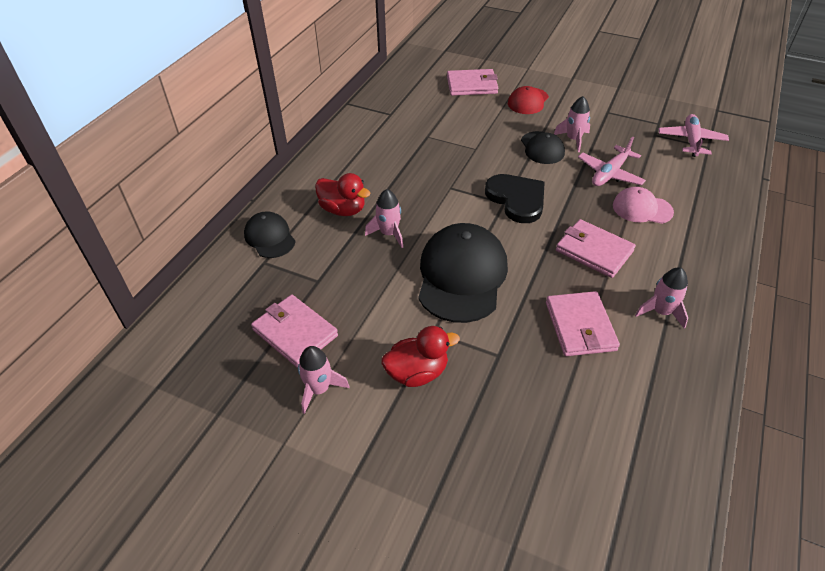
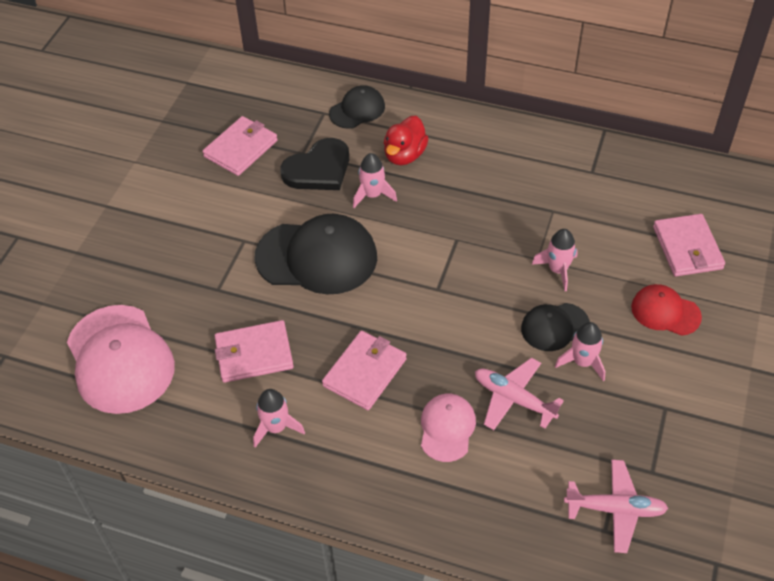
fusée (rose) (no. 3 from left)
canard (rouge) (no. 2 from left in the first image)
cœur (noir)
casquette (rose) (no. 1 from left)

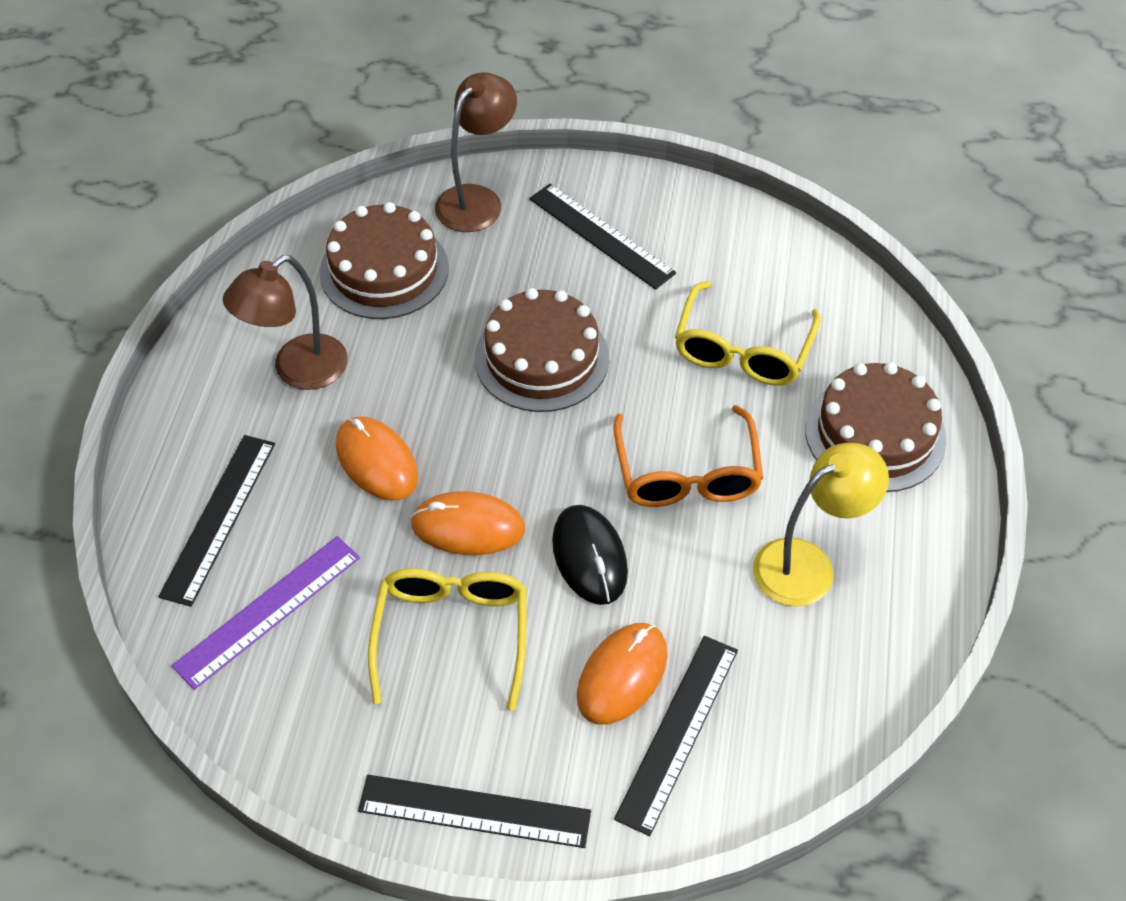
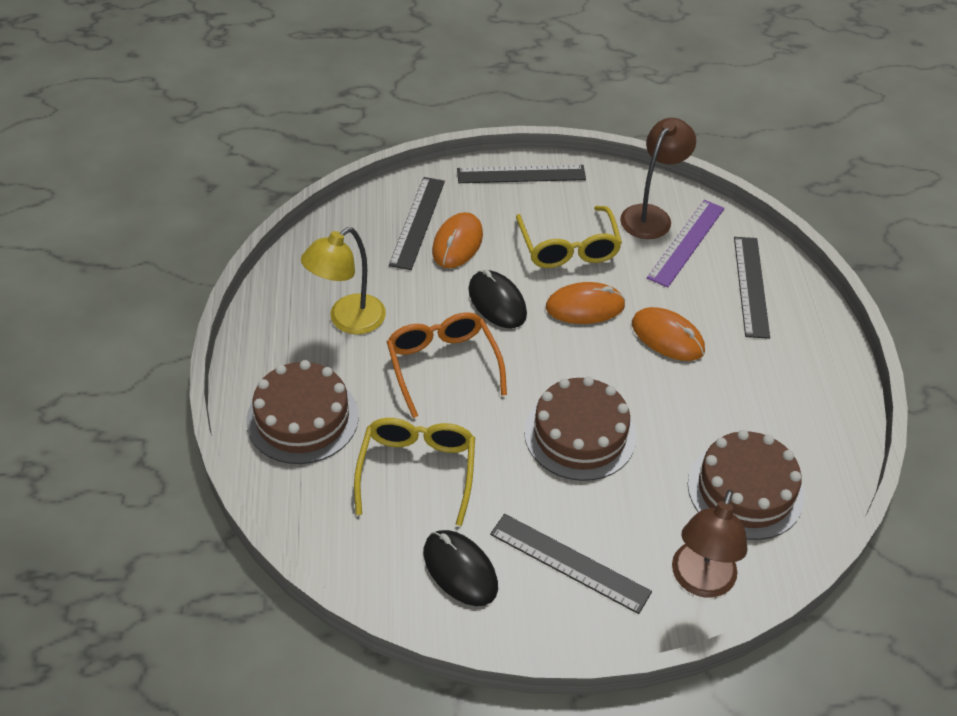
lampe (marron) (no. 1 from left)
souris (noir) (no. 1 from left)

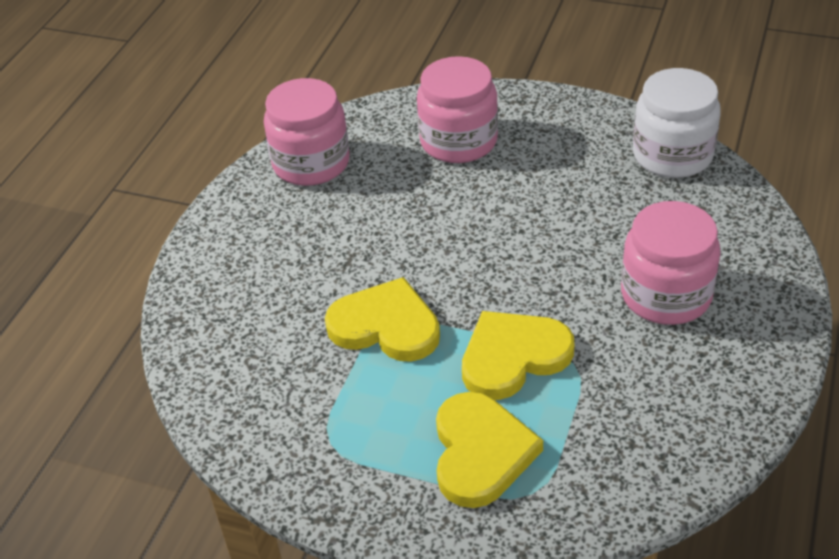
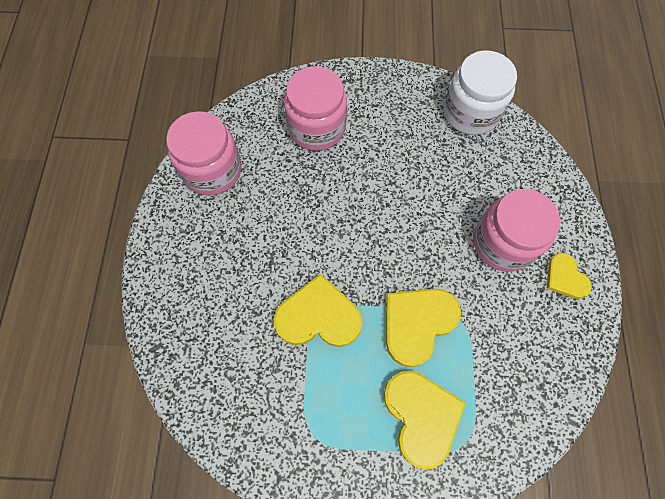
cœur (jaune) (no. 4 from left)

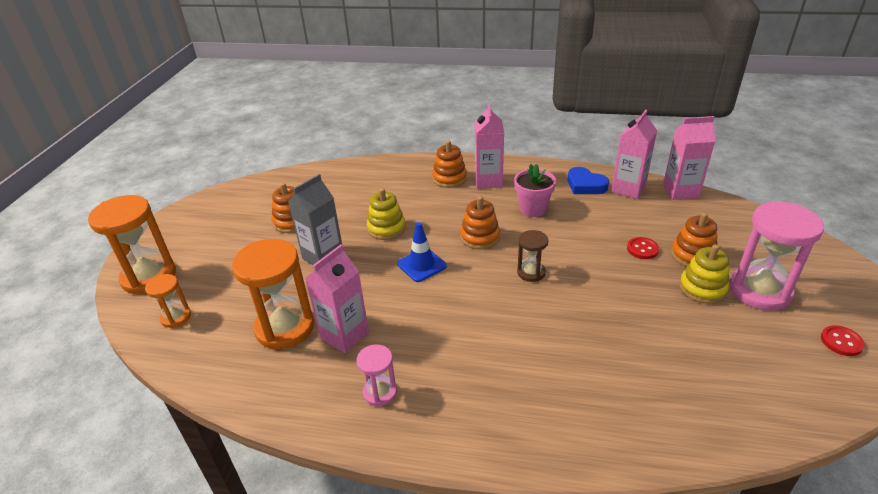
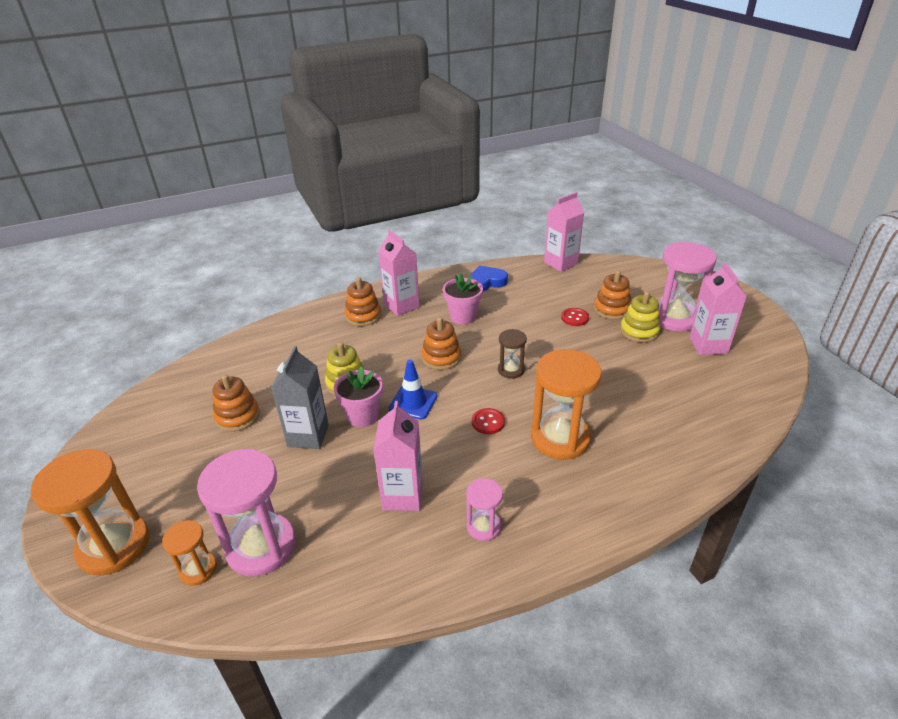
sablier (orange) (no. 3 from left)
cœur (bleu)
brique de lait (rose) (no. 4 from left)
bouton (rouge) (no. 1 from left)
sablier (rose) (no. 1 from left)
pot de fleurs (rose) (no. 1 from left)

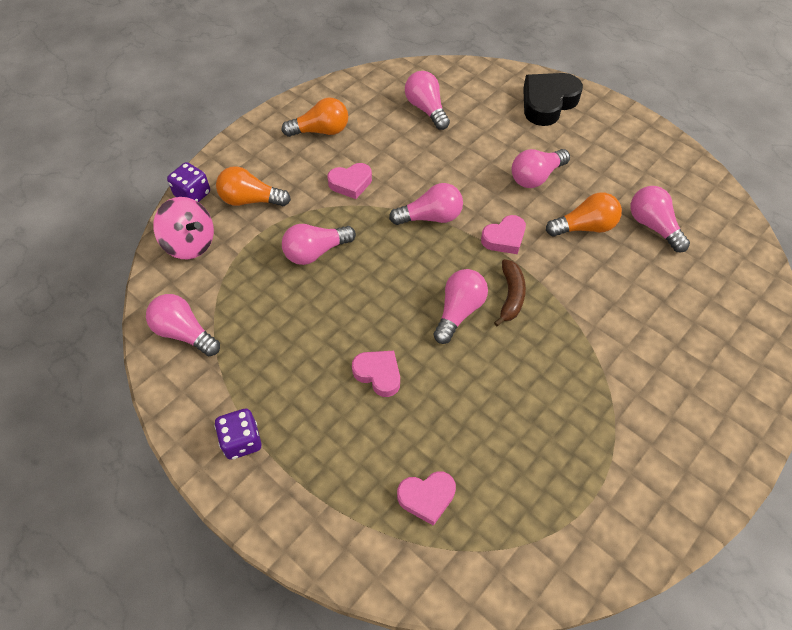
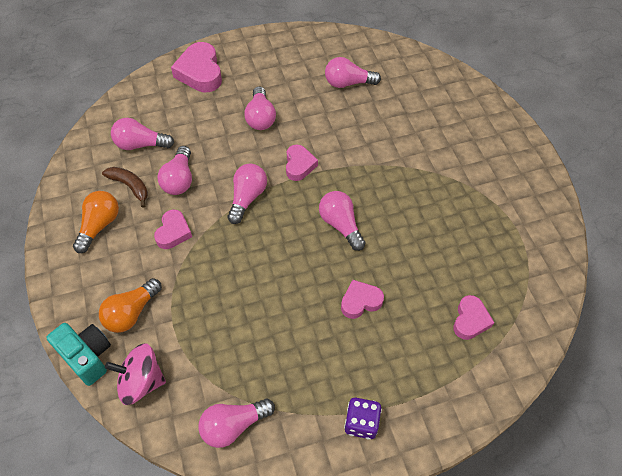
toupie (rose)
appareil photo (turquoise)
ampoule (rose) (no. 2 from left)
banane (marron)
cœur (rose) (no. 2 from left)
ampoule (orange) (no. 3 from left in the first image)

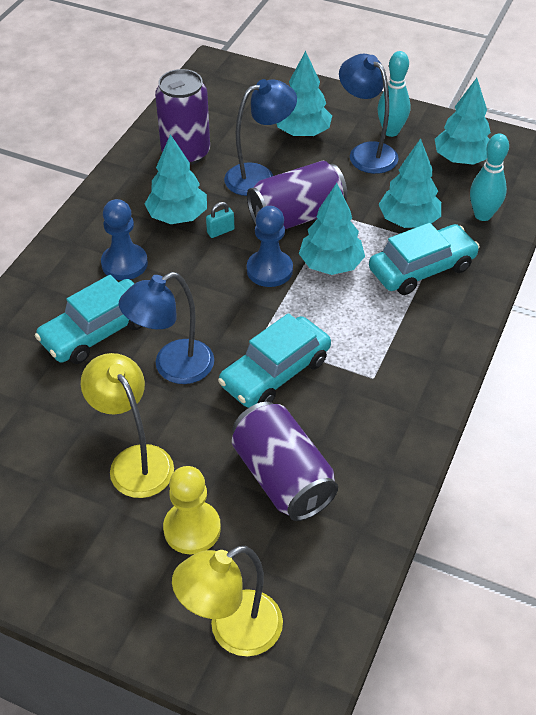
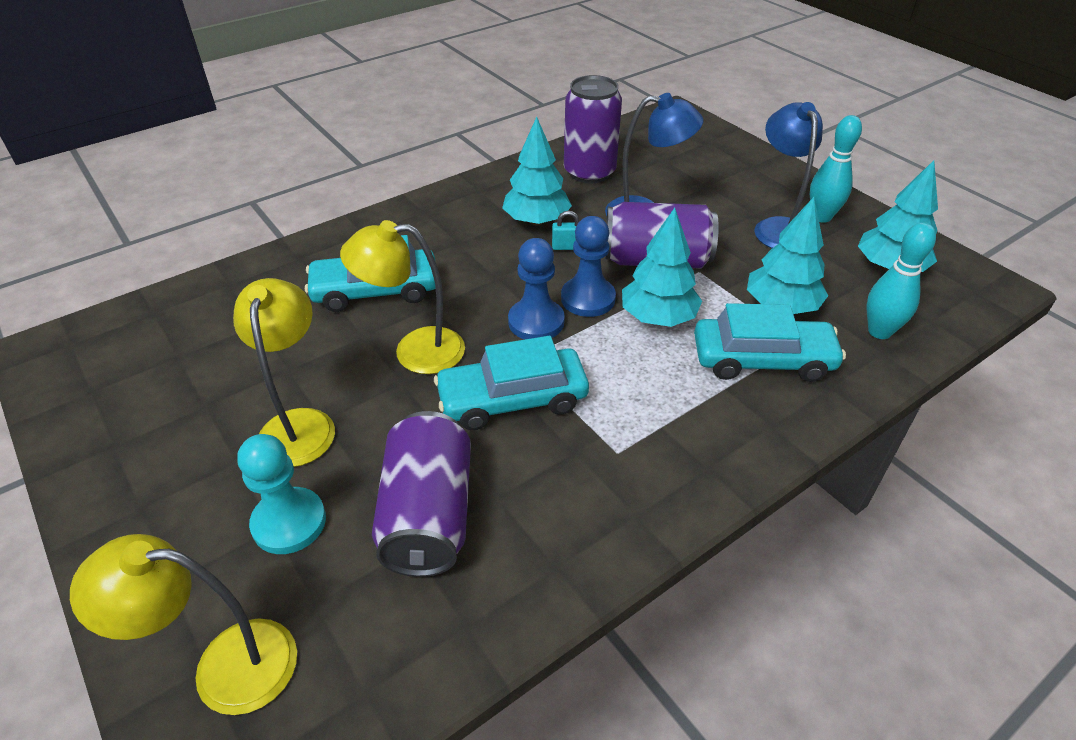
pion (bleu) (no. 1 from left)
lampe (jaune) (no. 3 from left)
pion (turquoise)
arbre (turquoise) (no. 2 from left in the first image)

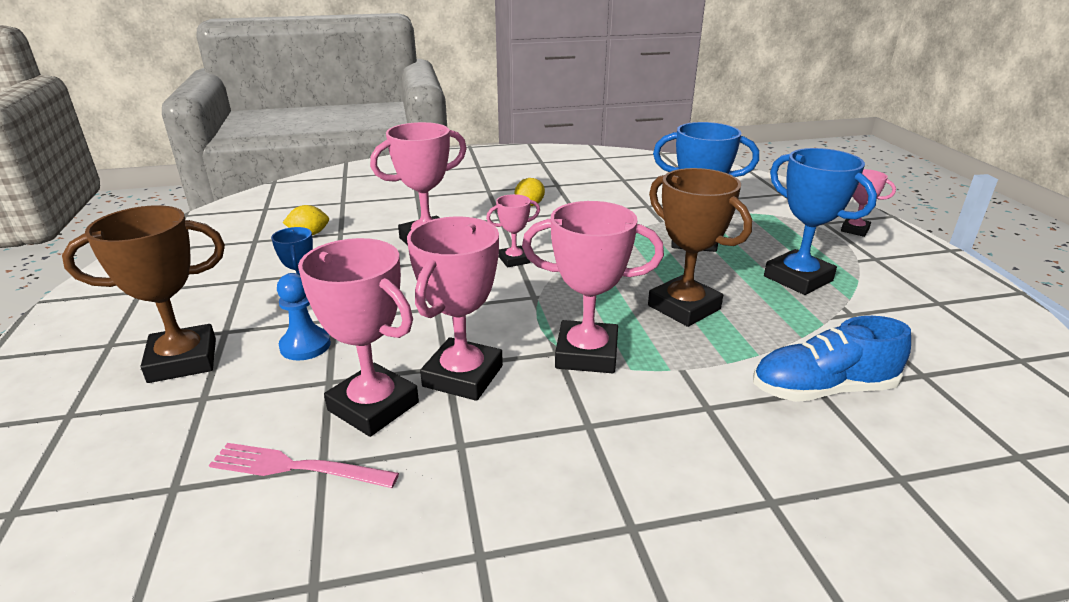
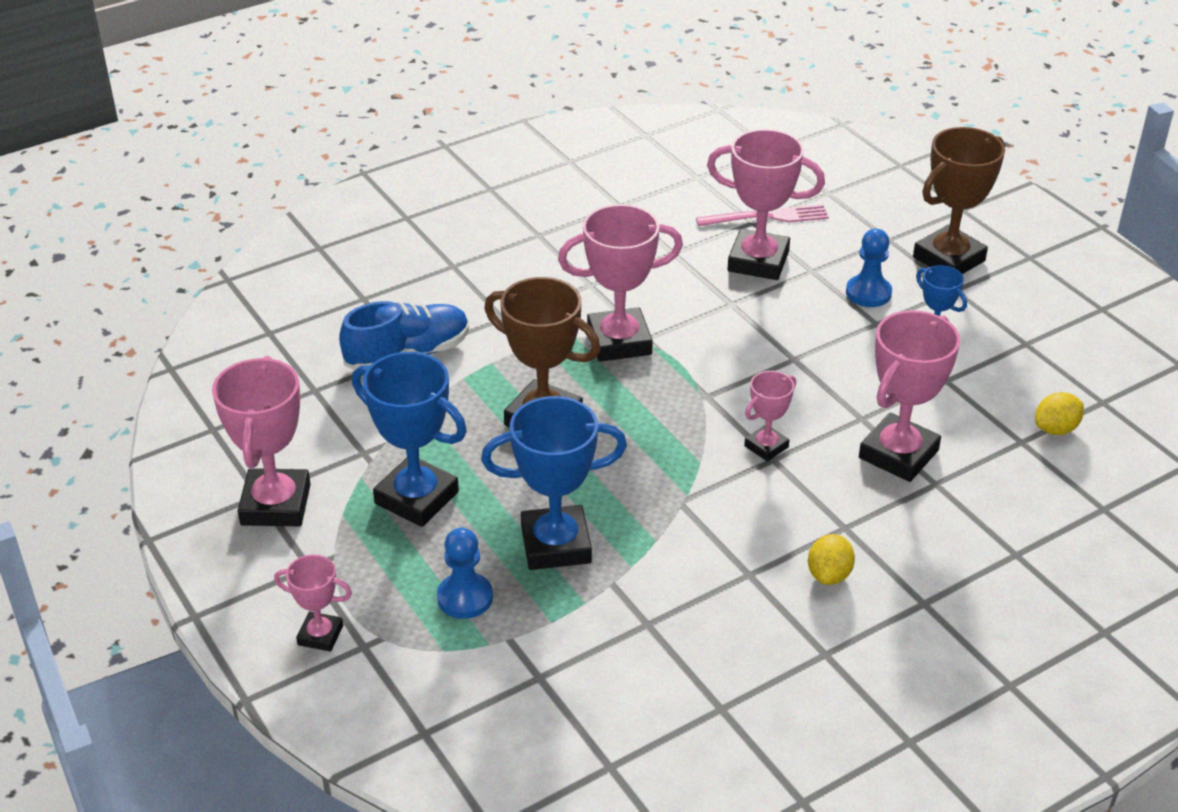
trophée (rose) (no. 1 from left)
pion (bleu) (no. 1 from left)

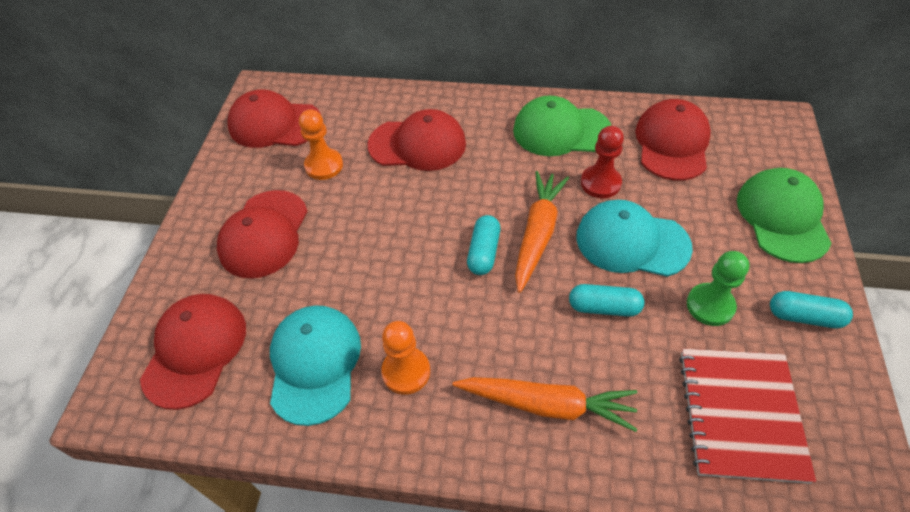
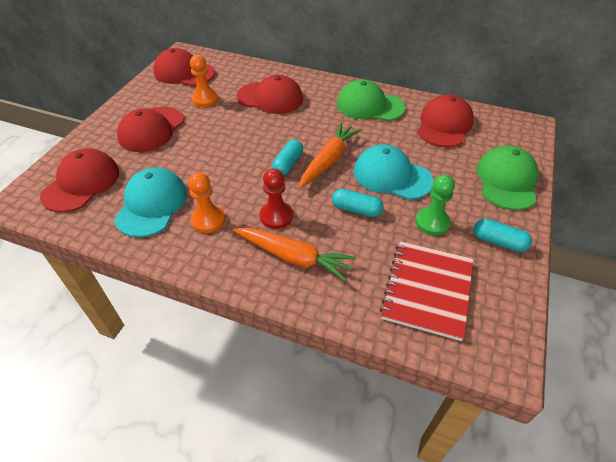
pion (rouge)

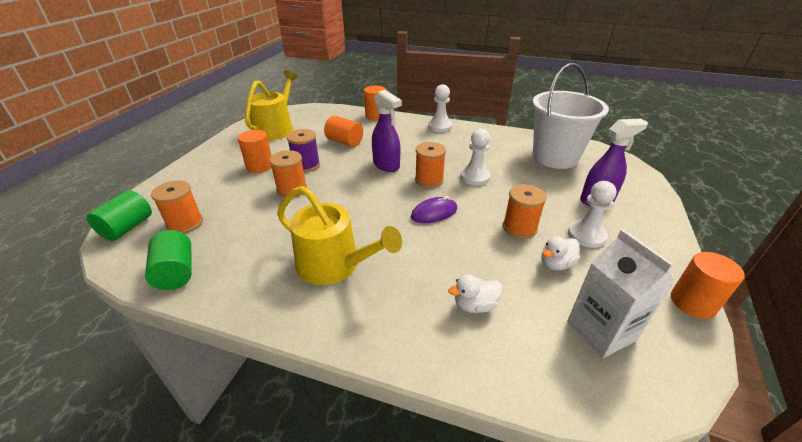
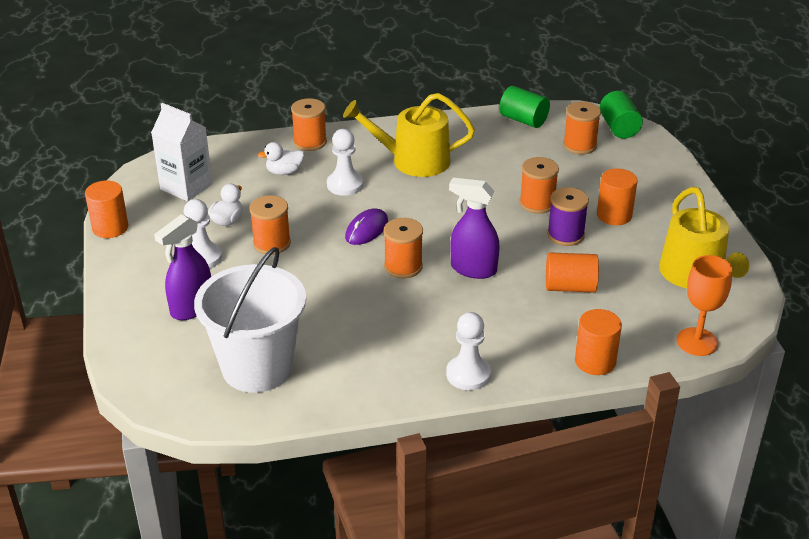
canard (blanc) (no. 2 from left)
pion (blanc) (no. 2 from left)
bobine (orange) (no. 2 from left)
verre à pied (orange)

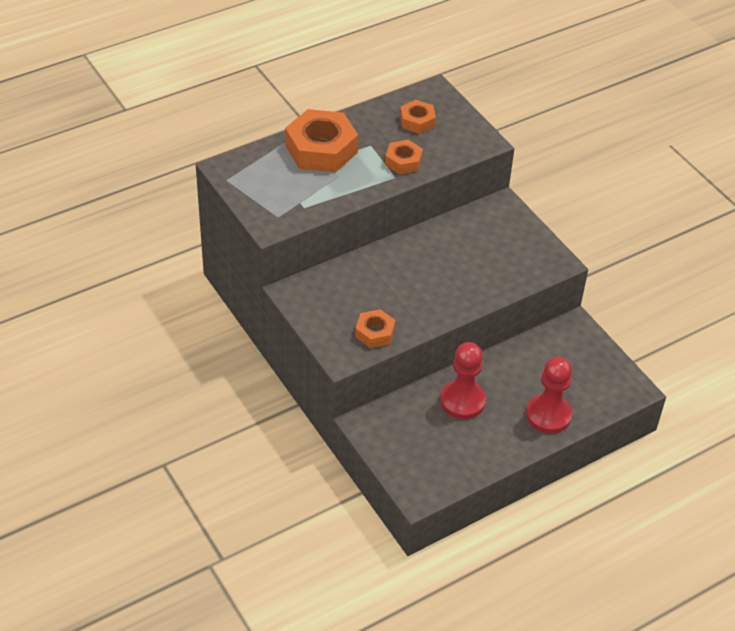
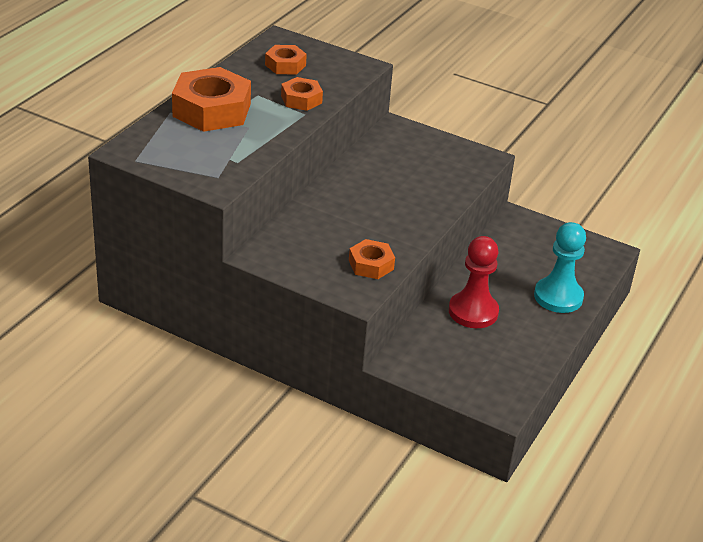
pion (turquoise)

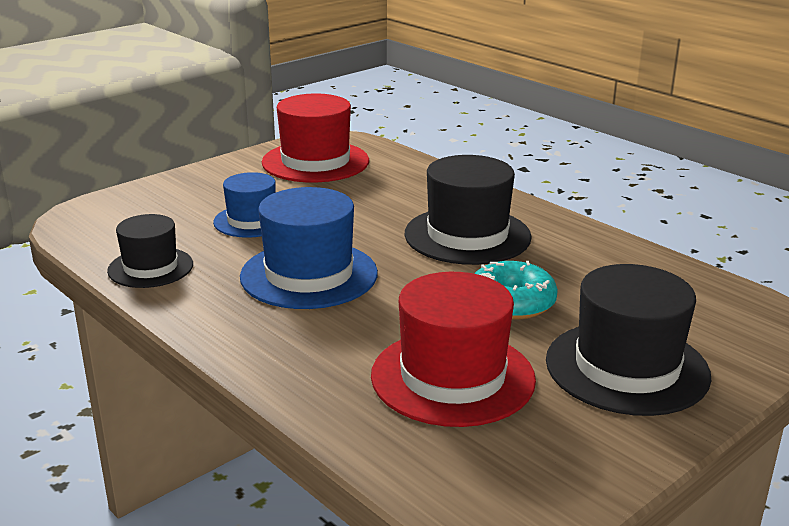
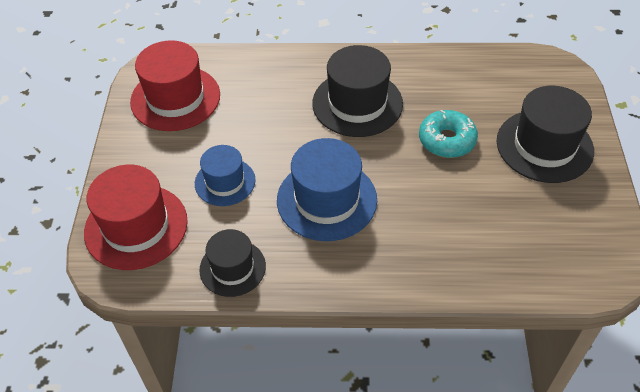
chapeau (rouge) (no. 1 from left)

